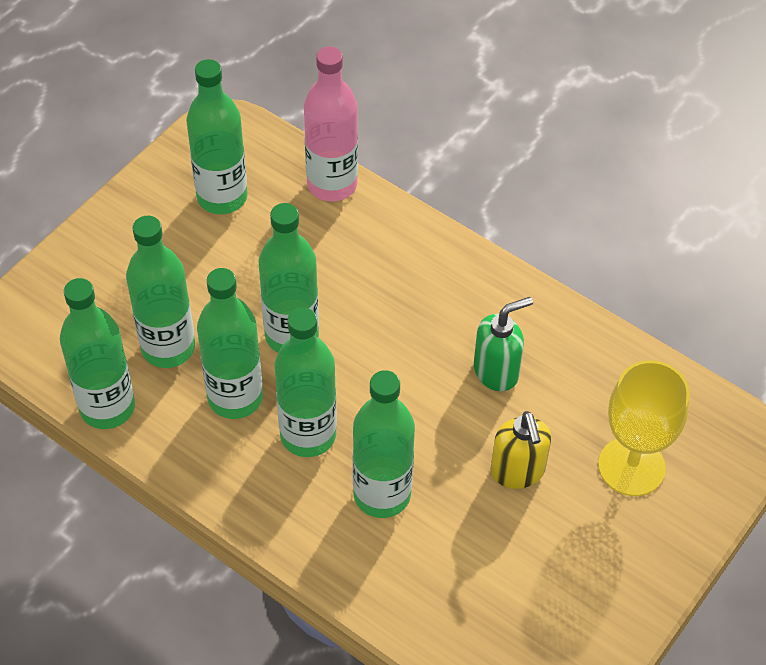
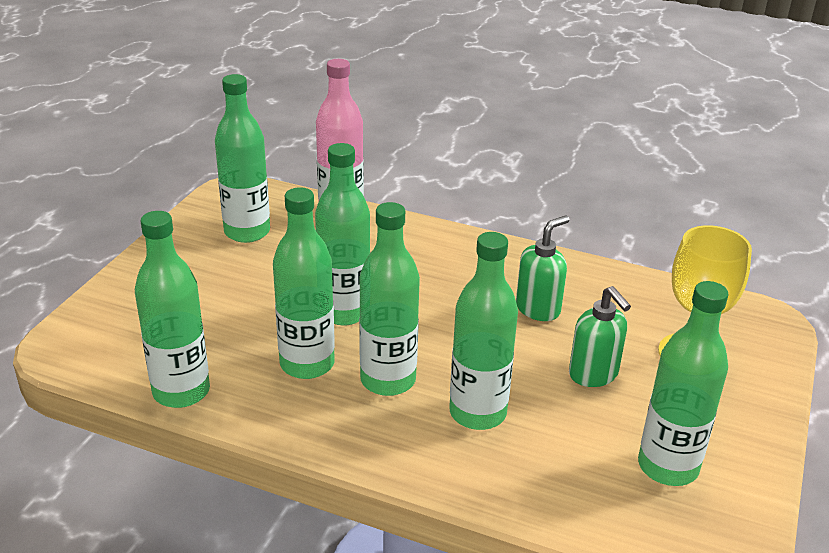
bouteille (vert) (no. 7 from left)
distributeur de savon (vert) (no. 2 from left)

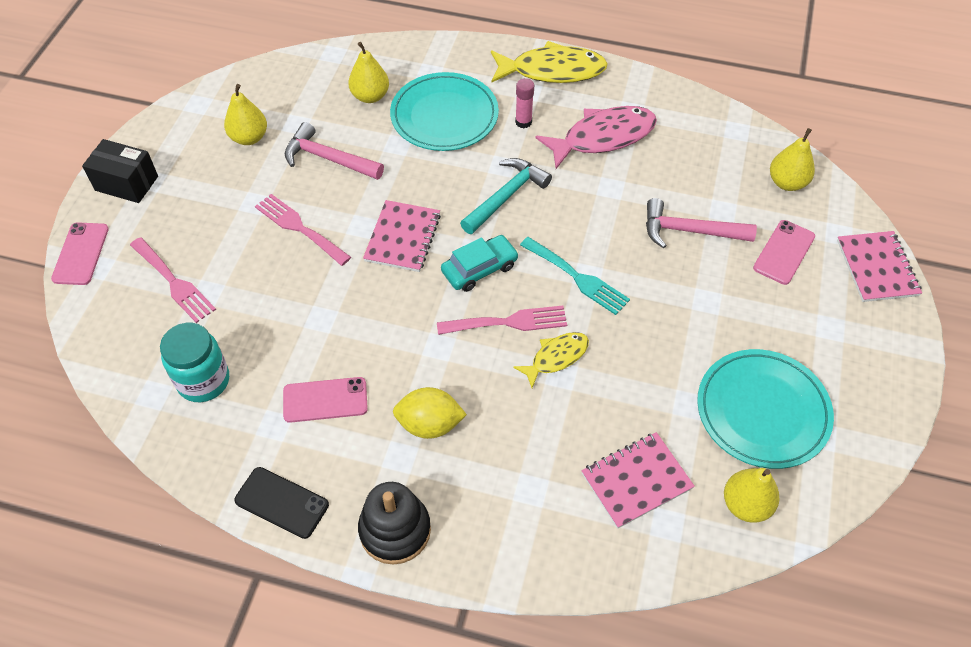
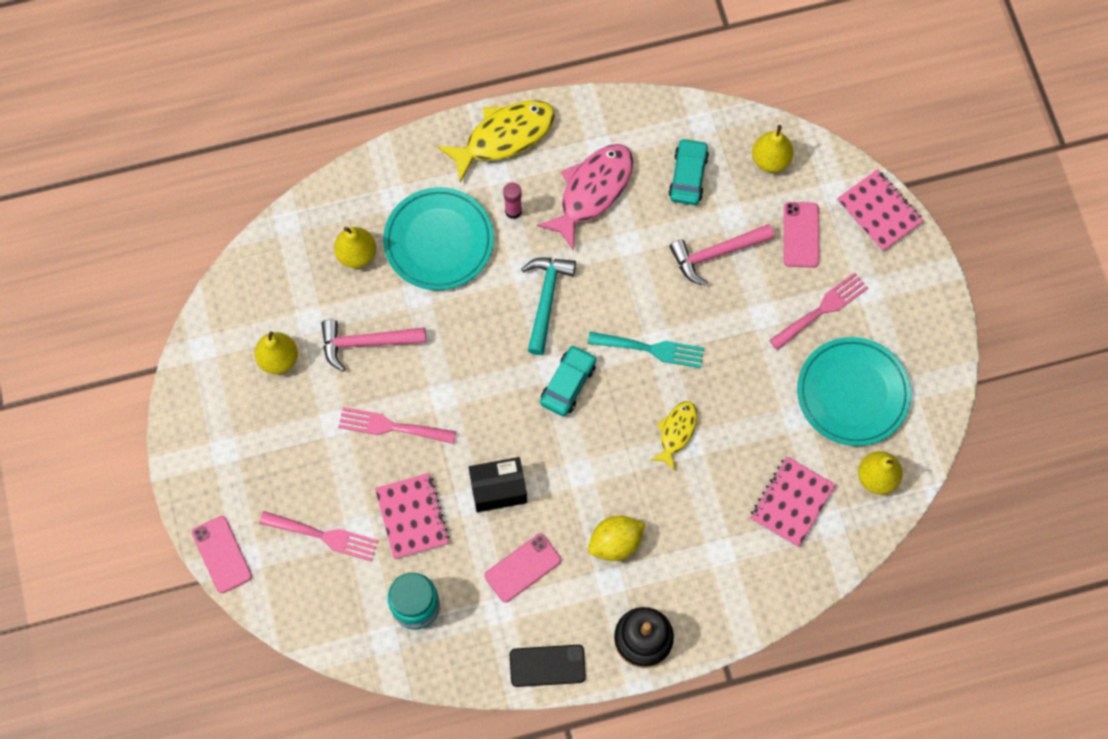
boîte (noir)
carnet (rose) (no. 1 from left)
fourchette (rose) (no. 3 from left)
voiture (turquoise) (no. 2 from left)

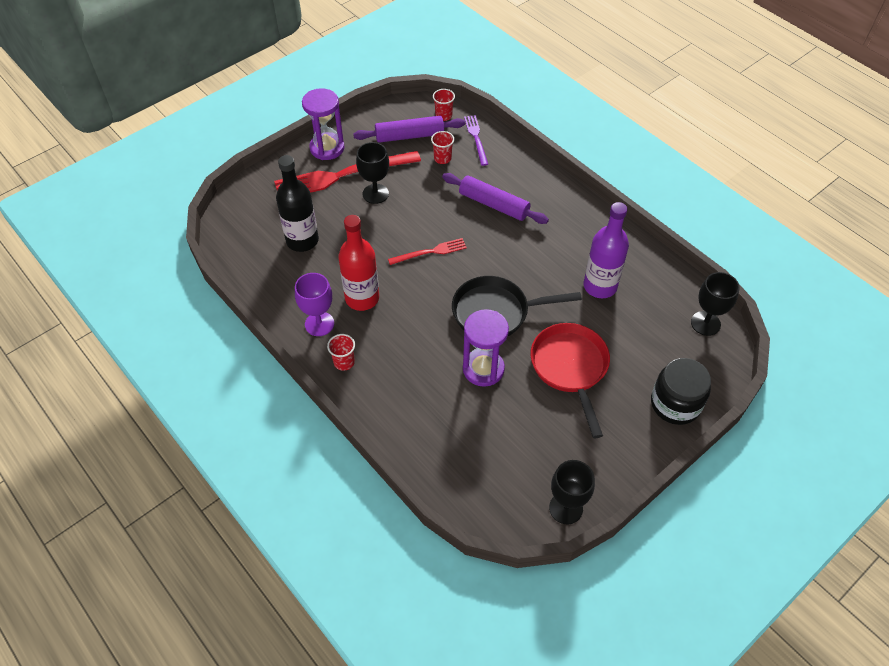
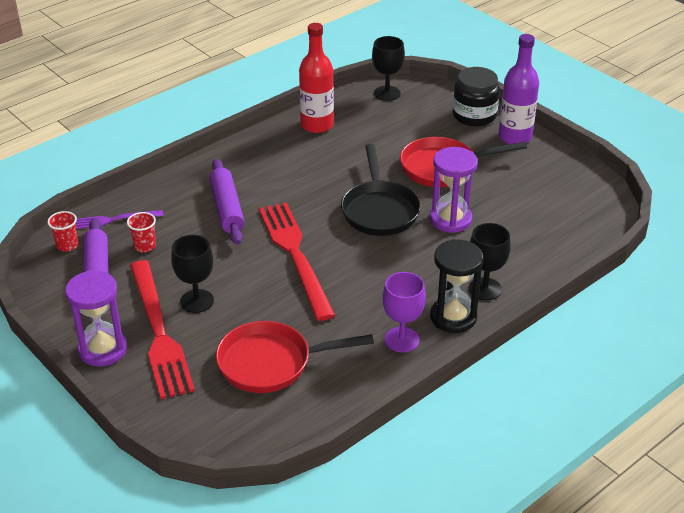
poêle (rouge) (no. 1 from left)
sablier (noir)
bouteille (rouge)
fourchette (rouge) (no. 2 from left)
rouleau à pâtisserie (violet) (no. 2 from left)
verre à pied (noir) (no. 3 from left)
bouteille (violet)

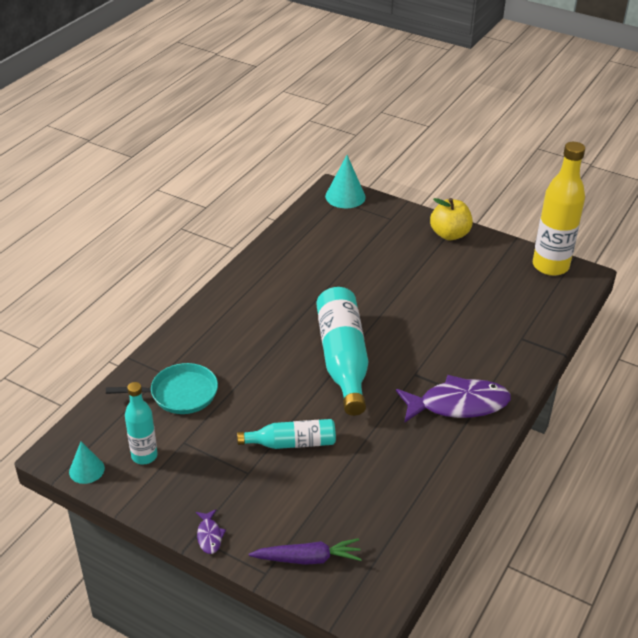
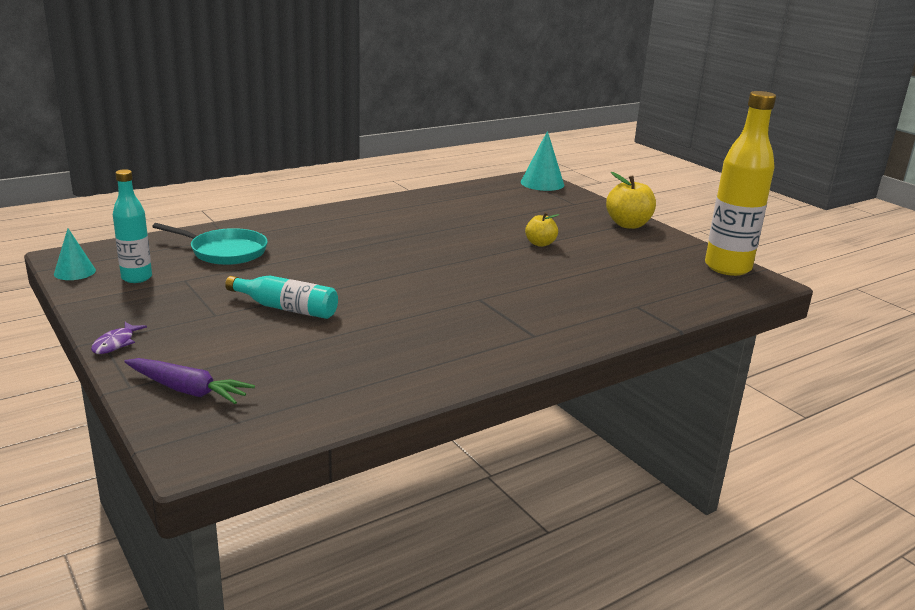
bouteille (turquoise) (no. 3 from left in the first image)
poisson (violet) (no. 2 from left in the first image)
pomme (jaune) (no. 1 from left)

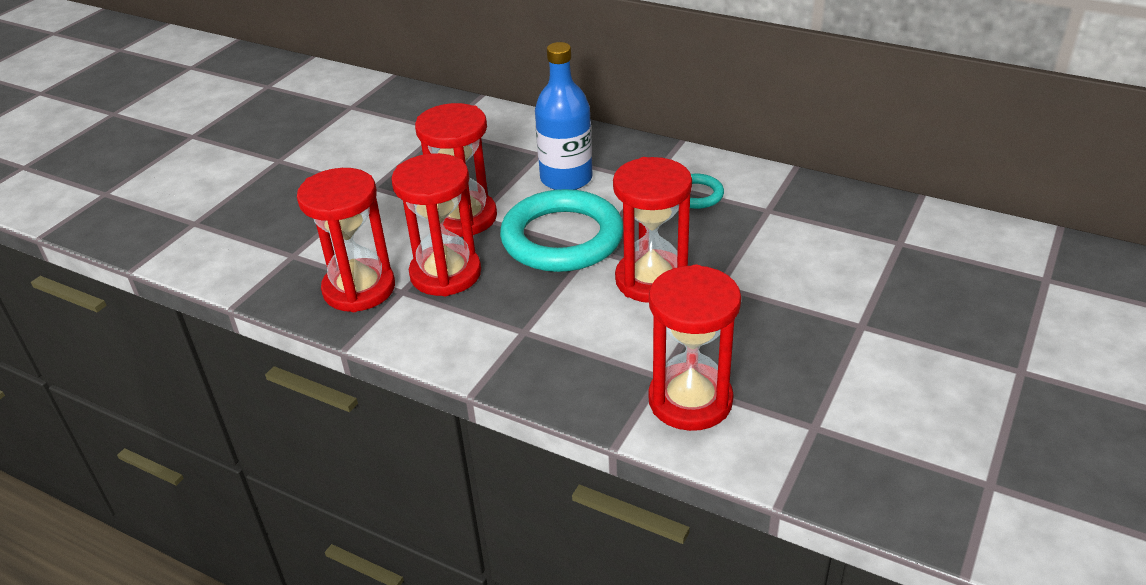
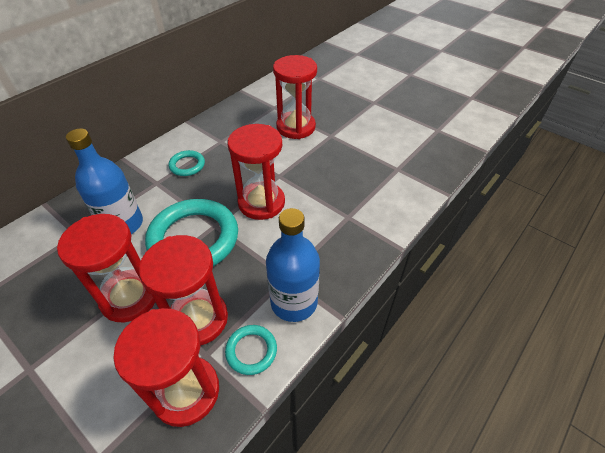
sablier (rouge) (no. 5 from left)
anneau (turquoise) (no. 3 from left)
bouteille (bleu) (no. 2 from left)

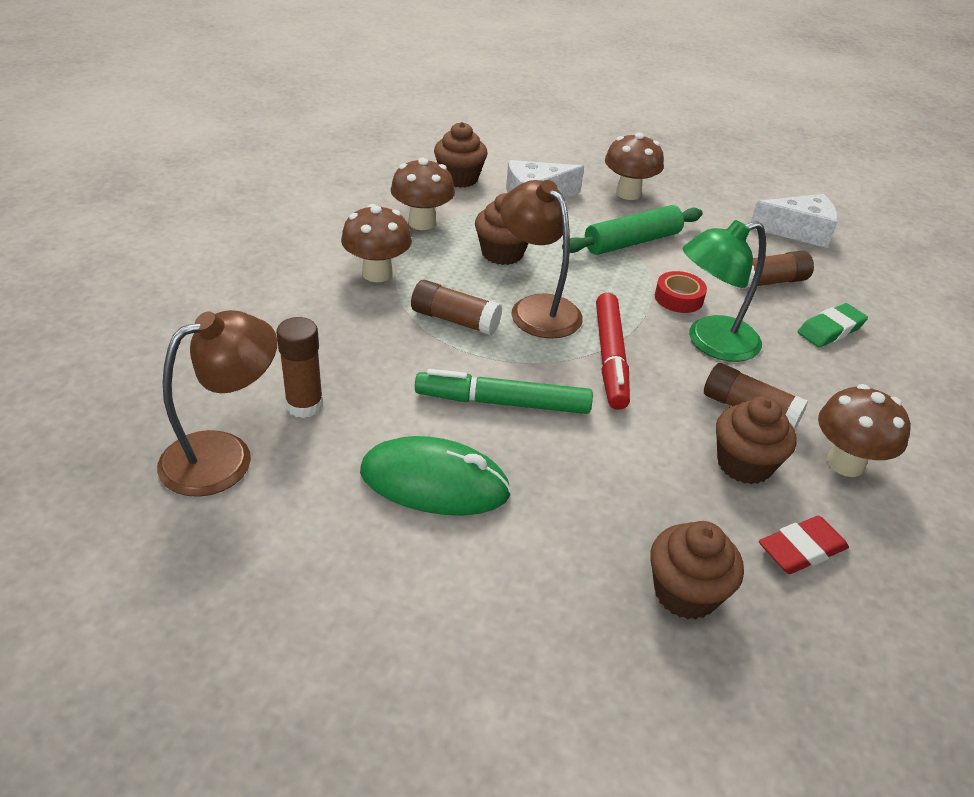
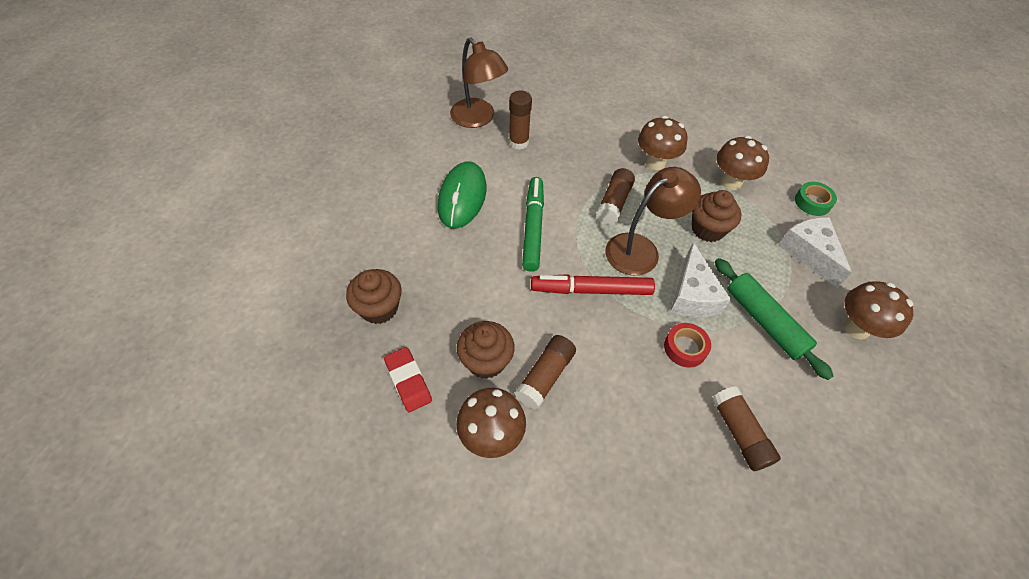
ruban adhésif (vert)
lampe (vert)
fromage (blanc) (no. 1 from left)
gomme (vert)

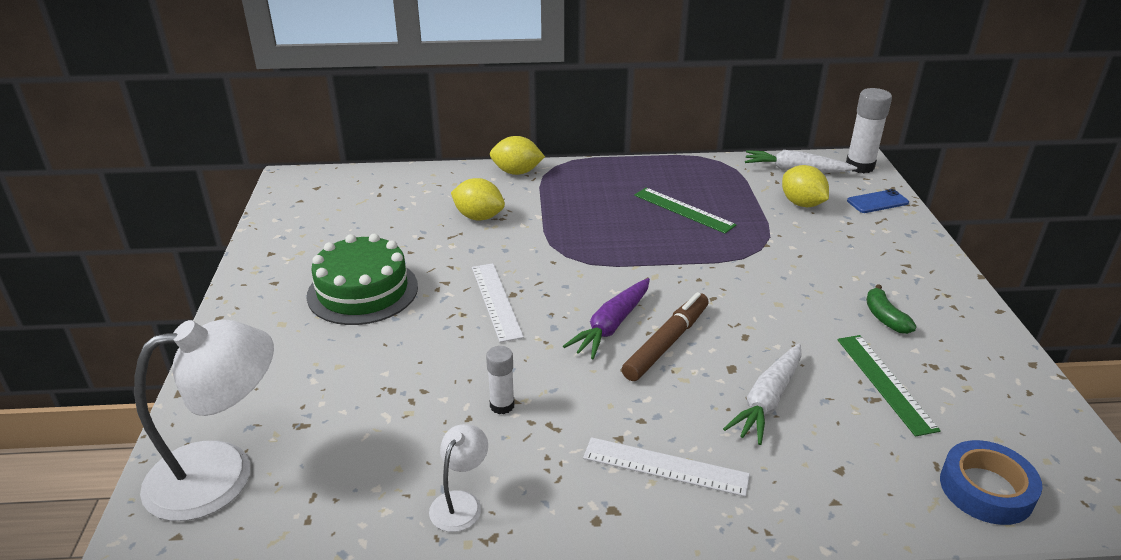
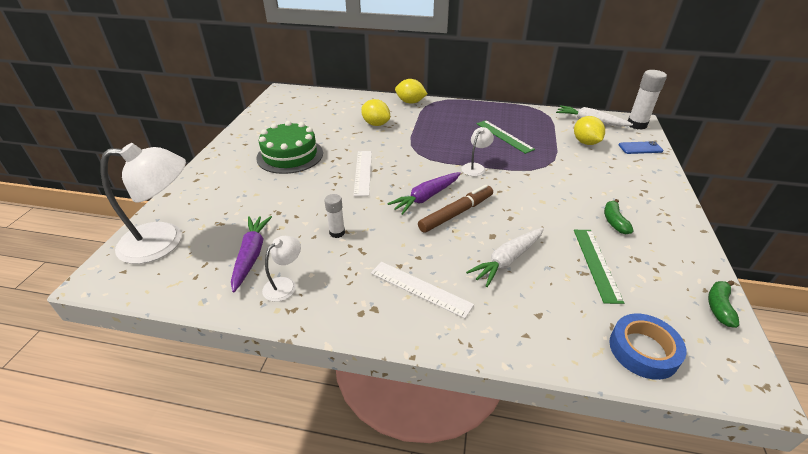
carotte (violet) (no. 1 from left)
lampe (blanc) (no. 3 from left)
banane (vert) (no. 2 from left)

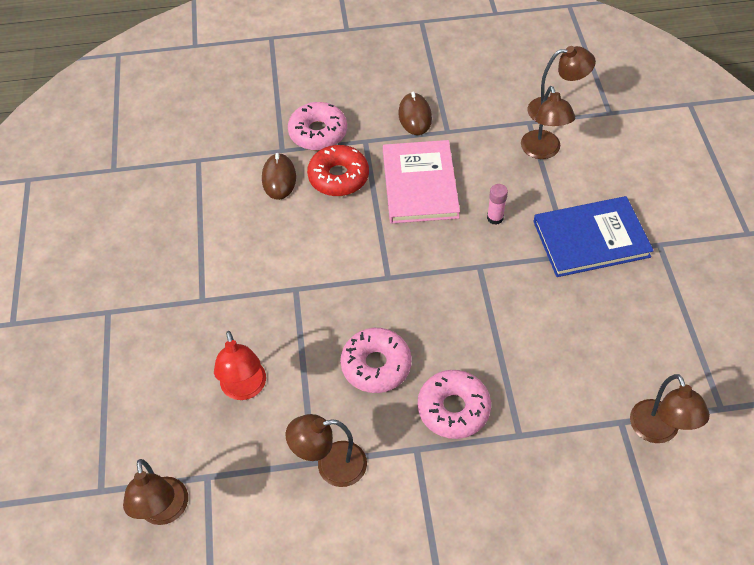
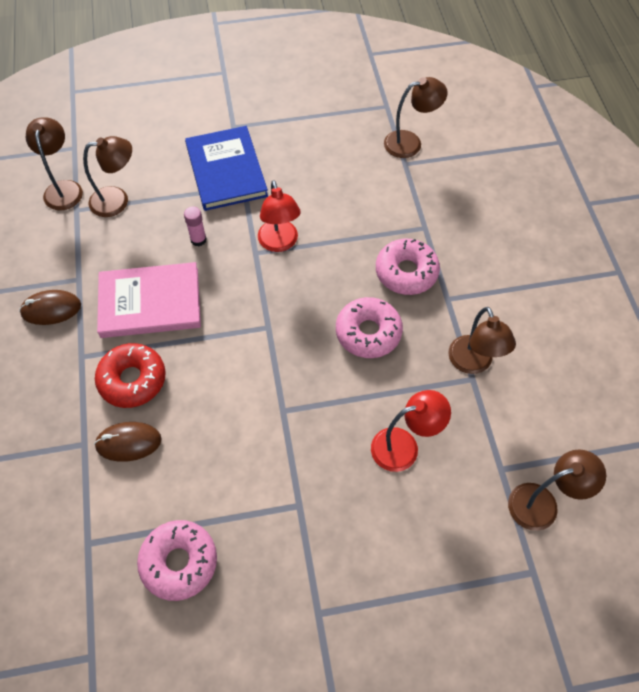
beignet (rose) (no. 1 from left)
lampe (rouge) (no. 1 from left)

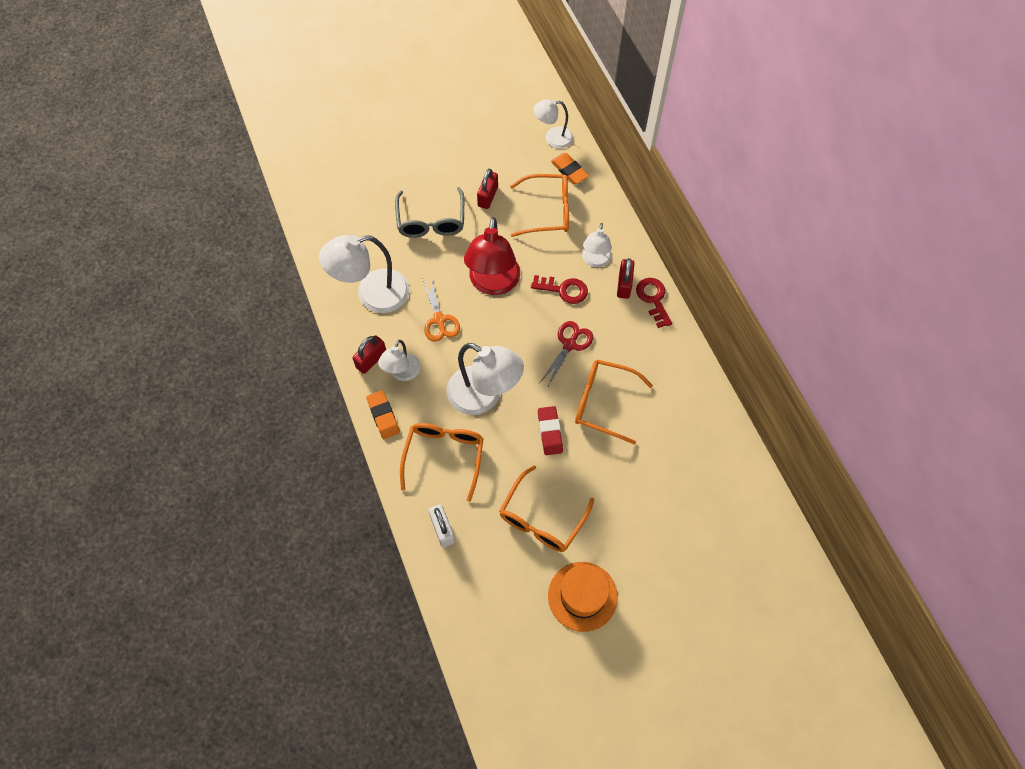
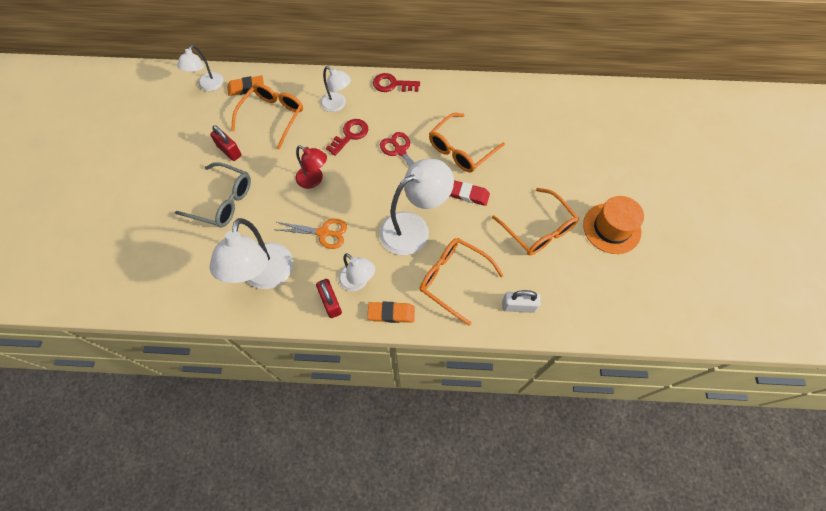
lampe (rouge)
cadenas (rouge) (no. 3 from left in the first image)

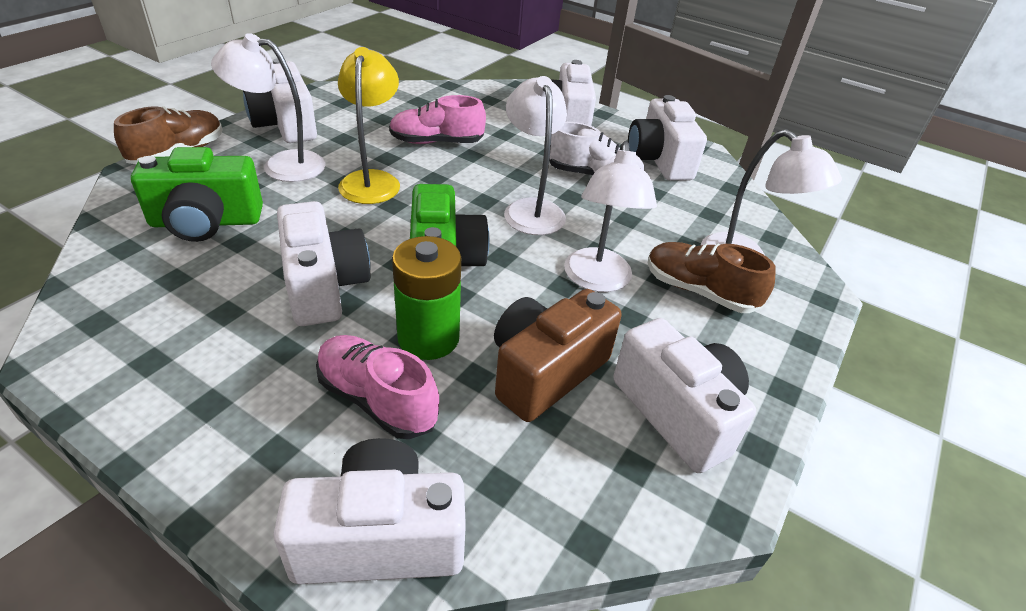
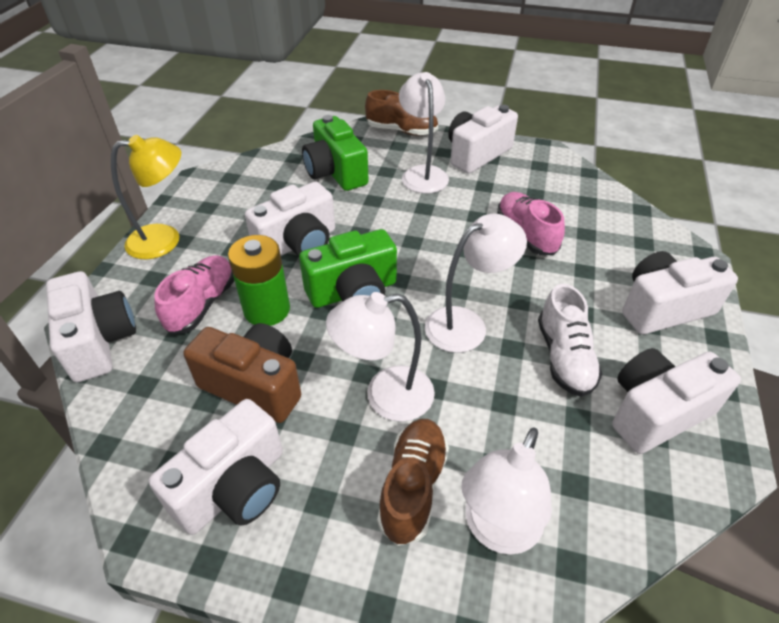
lampe (jaune)

